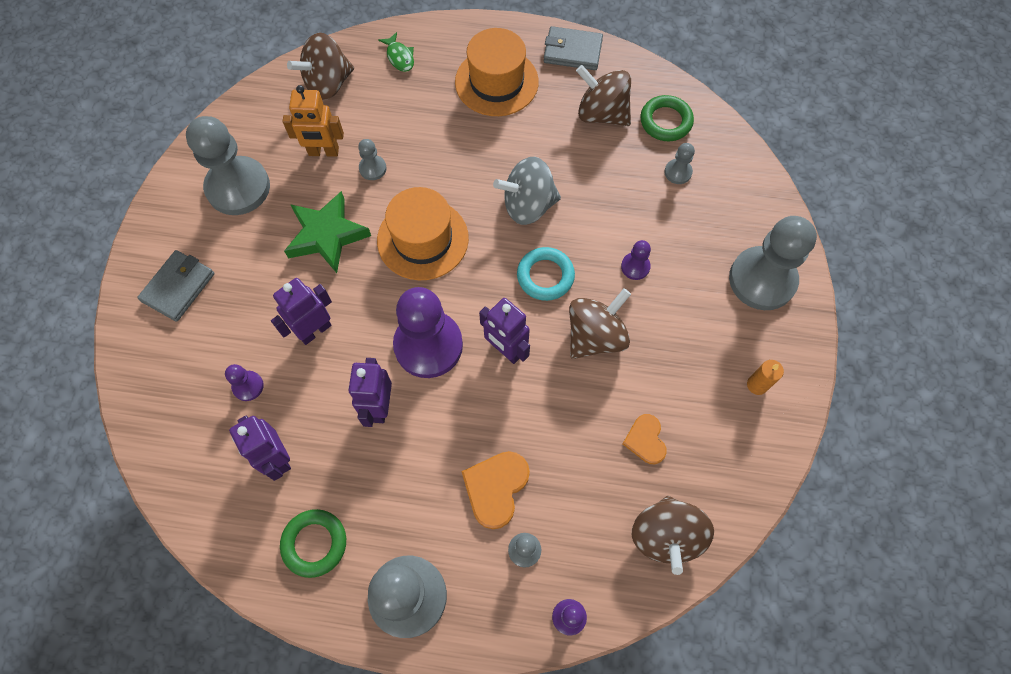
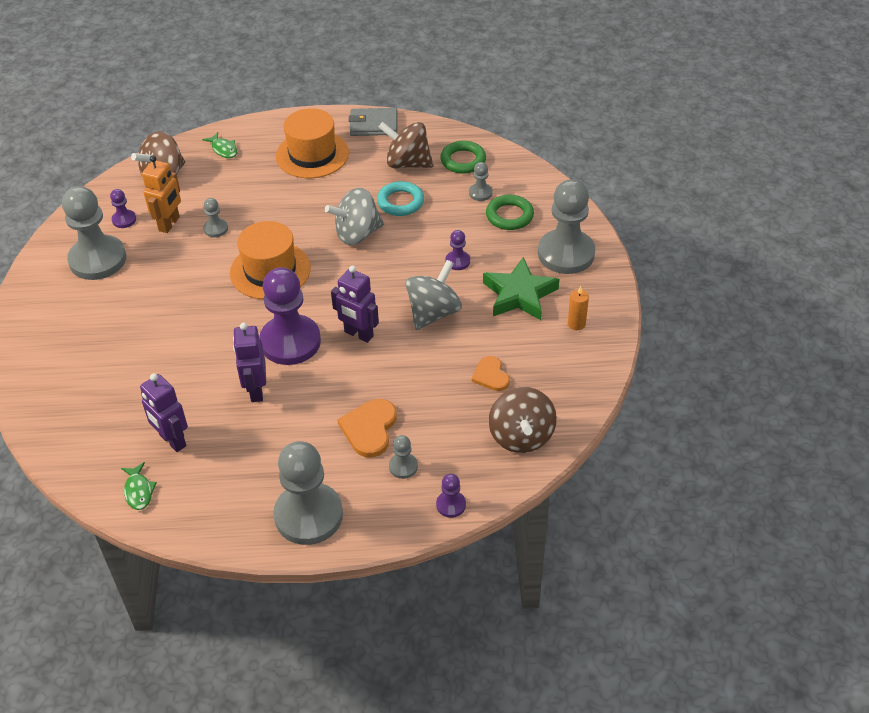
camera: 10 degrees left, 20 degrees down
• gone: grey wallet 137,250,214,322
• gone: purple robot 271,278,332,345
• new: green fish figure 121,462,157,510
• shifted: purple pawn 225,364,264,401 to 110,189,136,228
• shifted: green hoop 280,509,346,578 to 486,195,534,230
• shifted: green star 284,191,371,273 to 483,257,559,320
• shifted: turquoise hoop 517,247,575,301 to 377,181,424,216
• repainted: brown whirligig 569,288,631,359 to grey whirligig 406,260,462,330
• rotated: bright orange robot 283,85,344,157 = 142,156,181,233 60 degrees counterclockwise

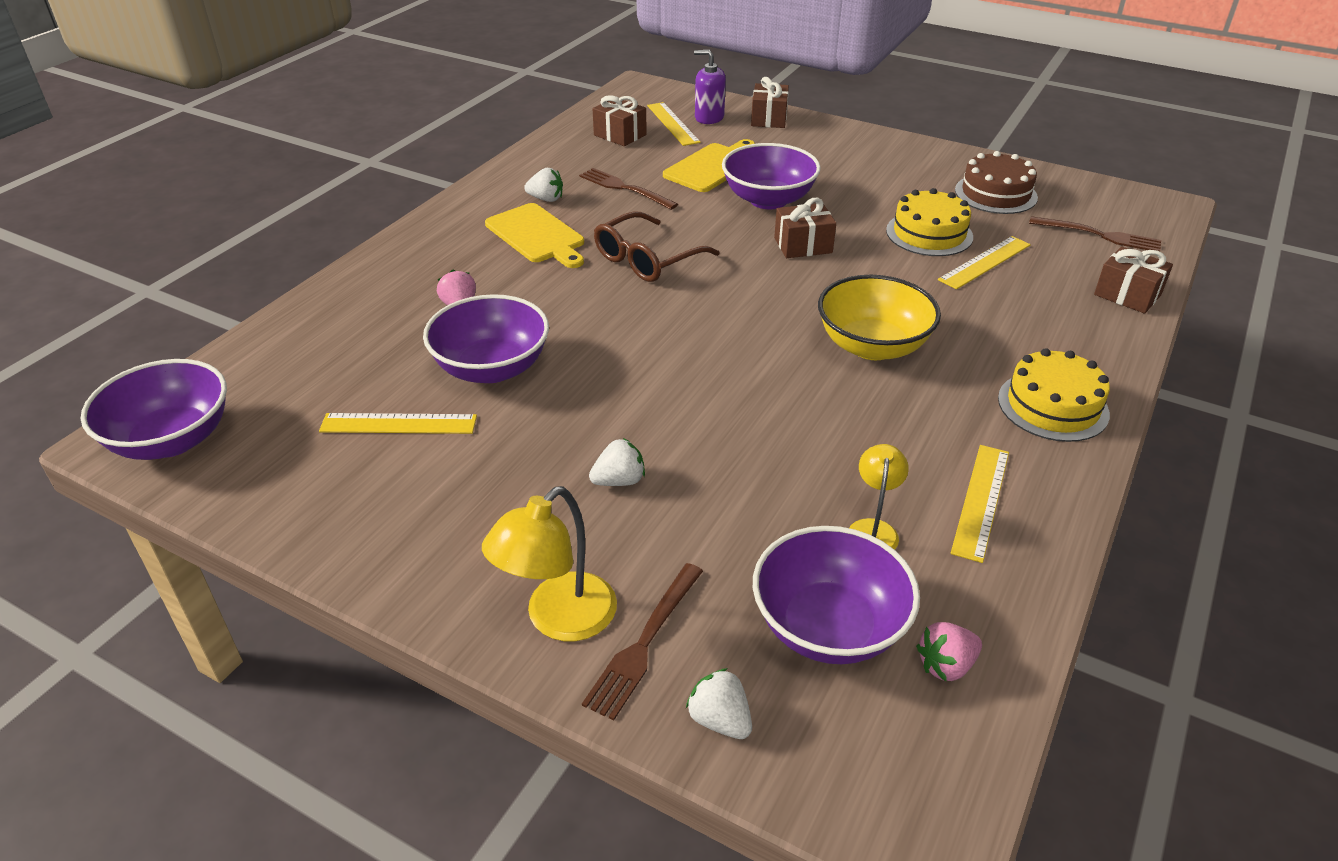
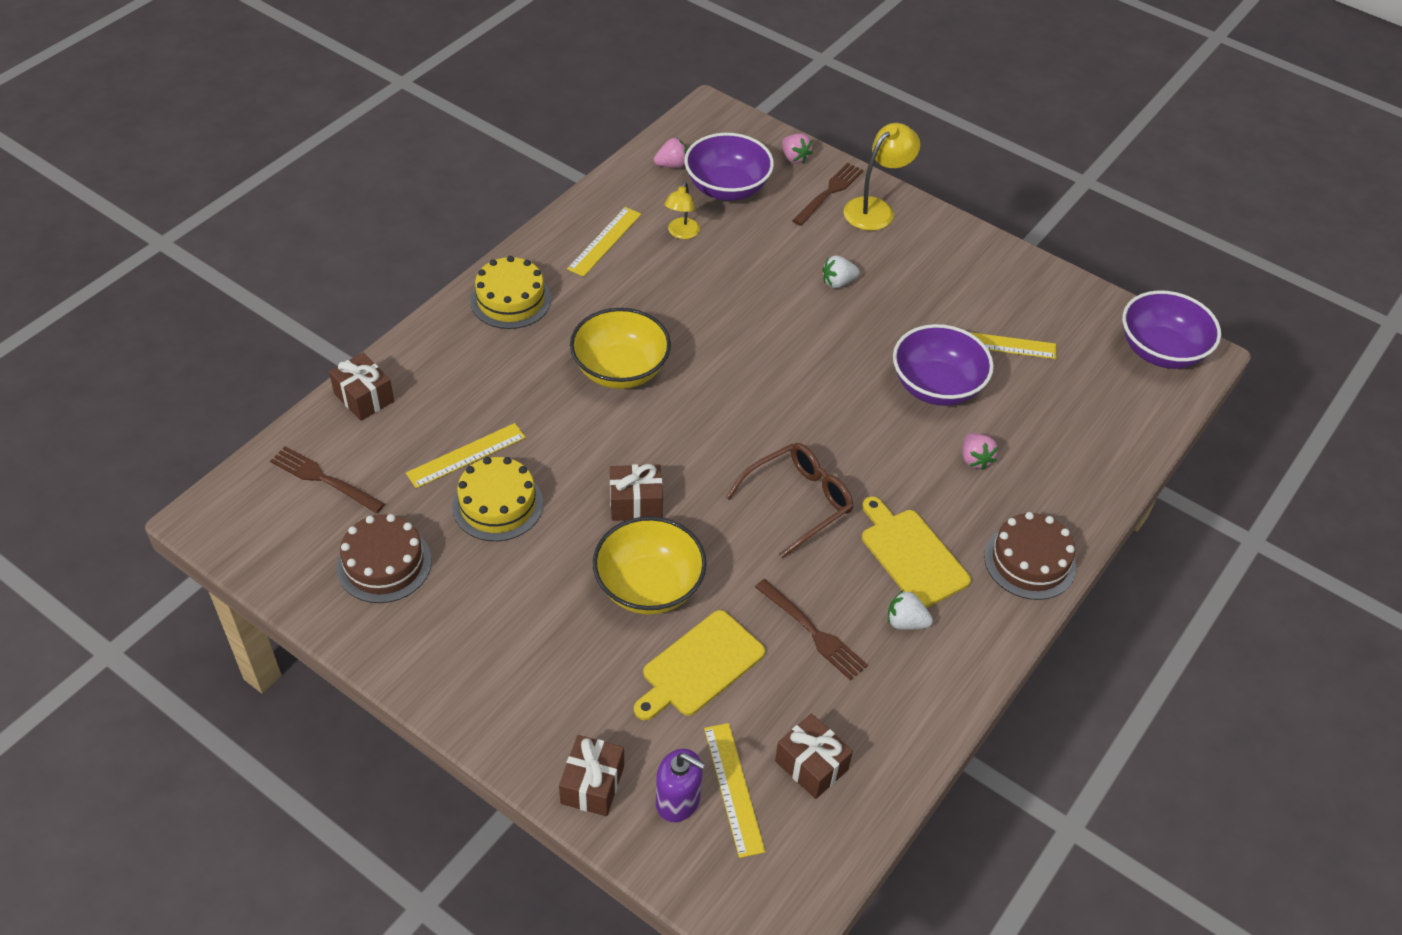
camera: 175 degrees left, 10 degrees up
• new: brown gateau 984,512,1076,600
• repainted: white strawberry 686,668,752,739 to rosy strawberry 782,134,813,164
• repainted: purple serving bowl 722,143,821,209 to golden serving bowl 593,516,707,615

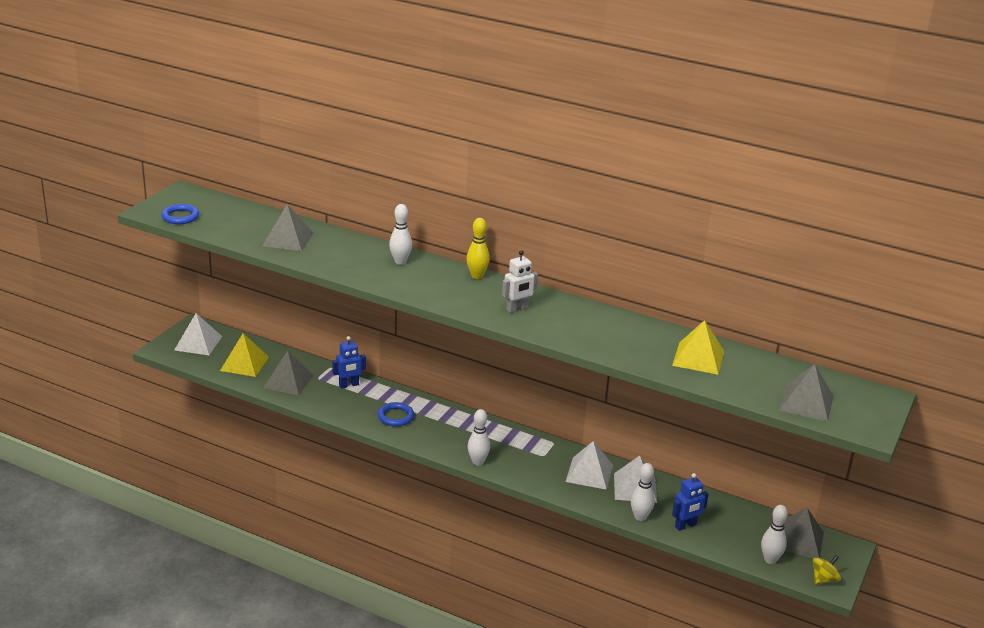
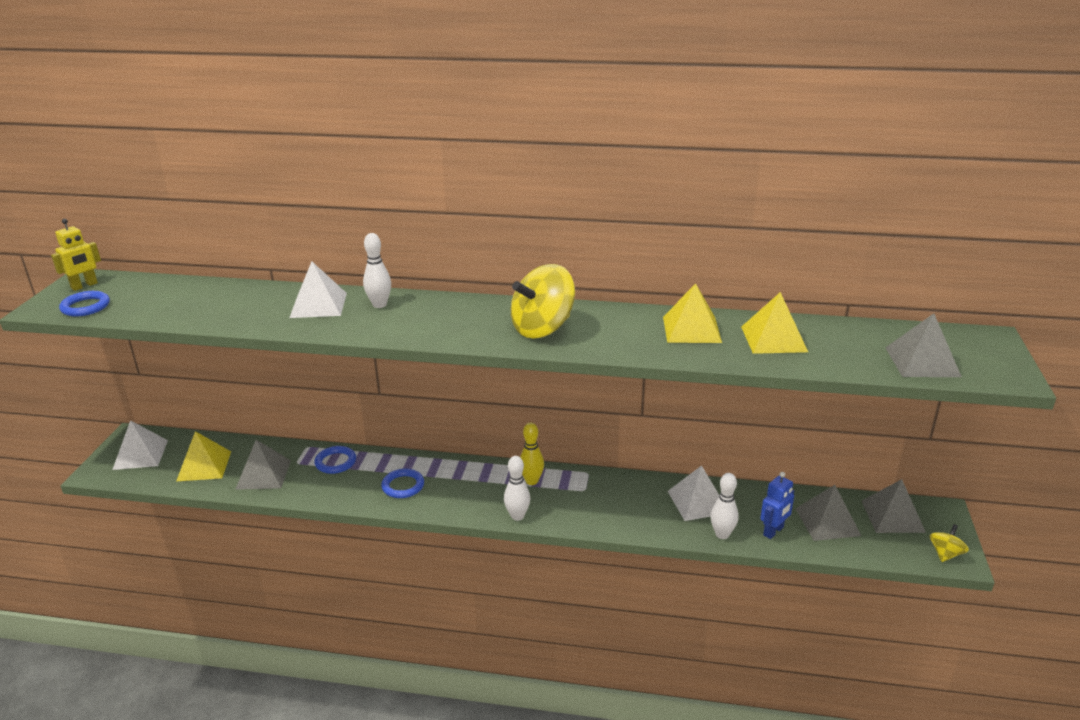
camera: 15 degrees left, 0 degrees up
• gone: white tenpin 761,505,788,564
• new: golden robot 51,219,101,291
• new: golden solid pyramid 663,283,722,343
• shifted: grey solid pyramid 263,204,313,251 to 795,485,861,541
• shifted: golden tenpin 466,218,490,279 to 520,423,544,485
• shifted: white solid pyramid 565,441,613,490 to 289,261,347,318
• swapped: royal blue robot 332,336,366,388 to royal blue hoop 314,446,356,474
• swapped: white robot 502,250,538,313 to golden whirligig 511,264,575,338

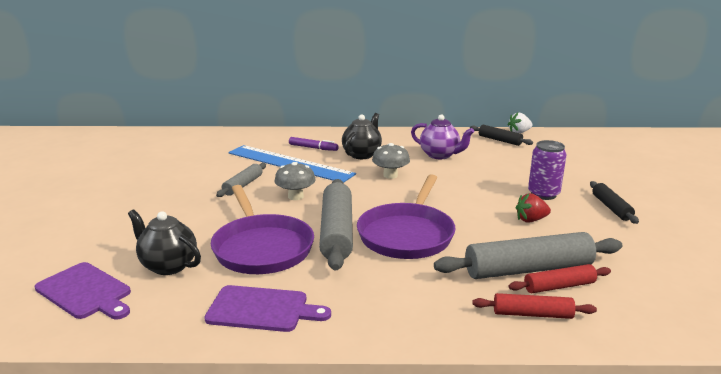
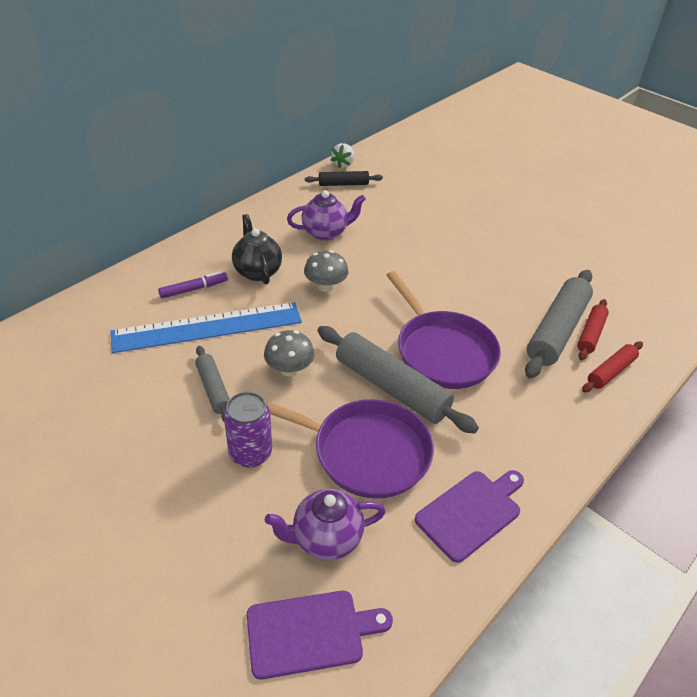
camera: 50 degrees left, 20 degrees up
• gone: scarlet strawberry 516,193,551,223
• gone: jet-black pastry roller 590,181,639,224
• shifted: purple can 528,140,567,200 to 224,392,272,468
• repainted: jet-black tea pot 128,209,201,275 to purple tea pot 265,489,386,560

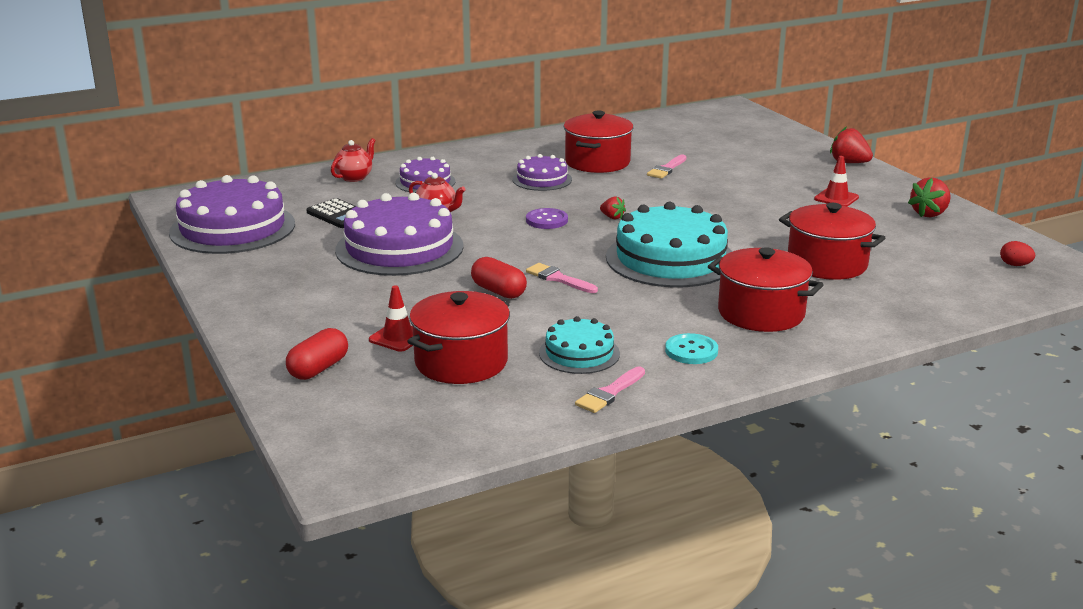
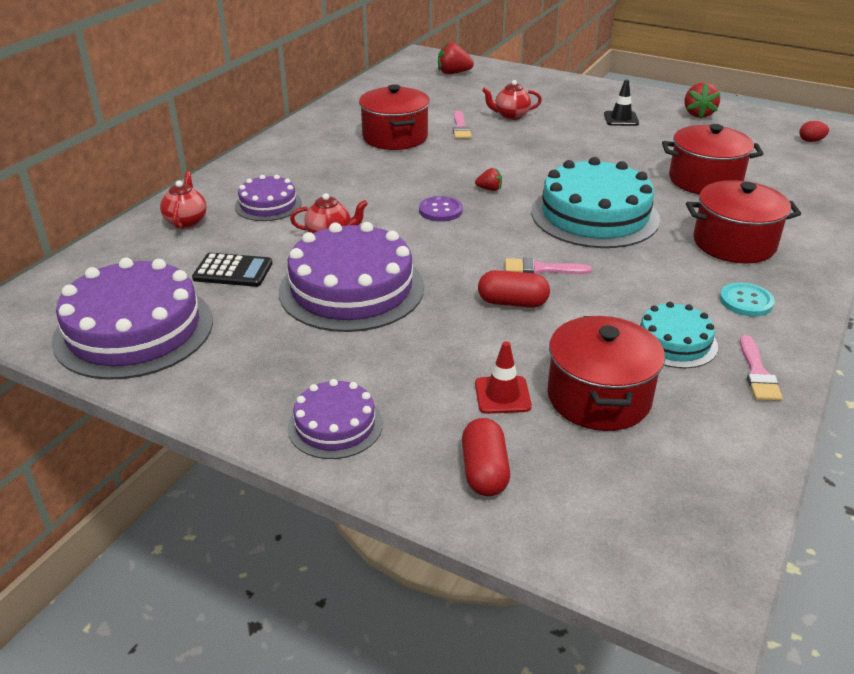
camera: 35 degrees left, 10 degrees up
• new: scarlet tea pot 482,80,542,120
• shifted: purple gateau 512,154,572,191 to 288,379,383,459
• shifted: scarlet strawberry 830,126,873,163 to 438,42,474,74
• repainted: scarlet traffic cone 814,156,859,207 to jet-black traffic cone 604,80,639,126

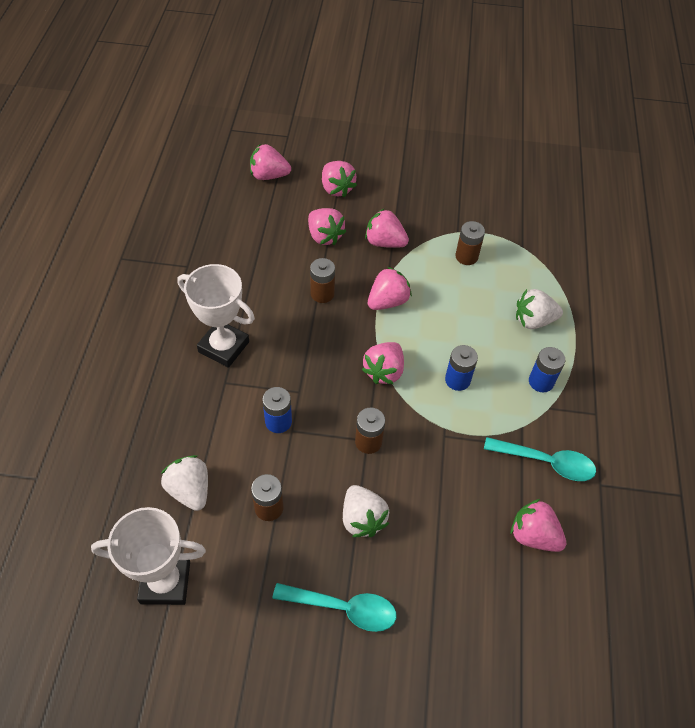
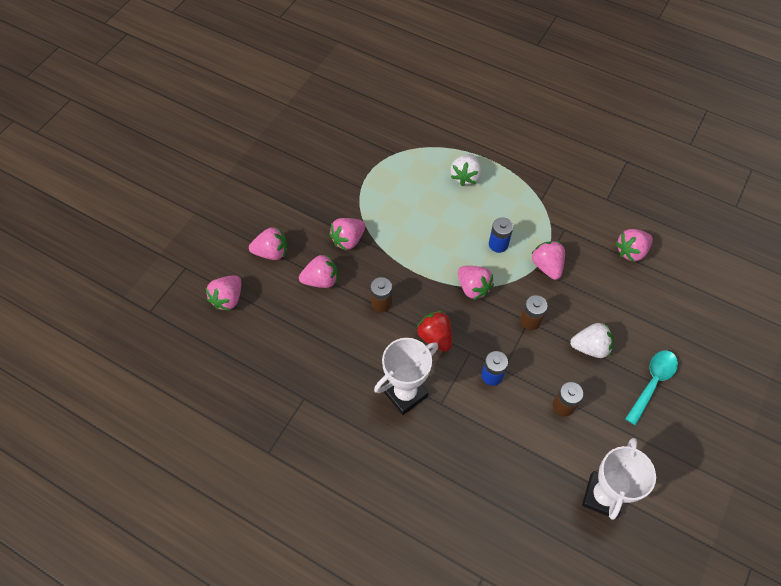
camera: 65 degrees left, 5 degrees up
• gone: white strawberry 161,455,208,511
• gone: brown battery 455,221,485,265
• gone: turquoise tablespoon 484,437,596,481
• gone: royal blue battery 529,347,565,392
• new: scarlet strawberry 416,311,452,352
• shifted: rosy strawberry 368,267,412,310 to 531,241,565,280

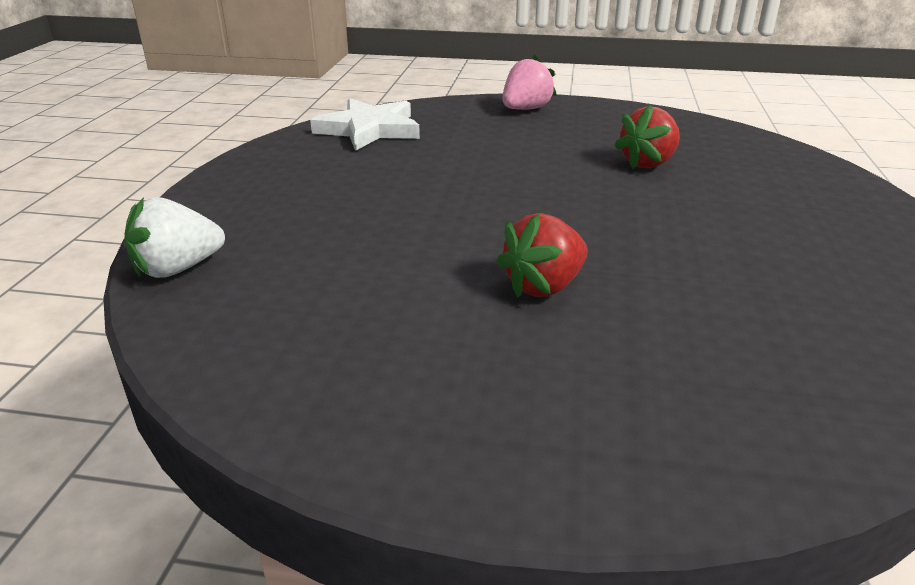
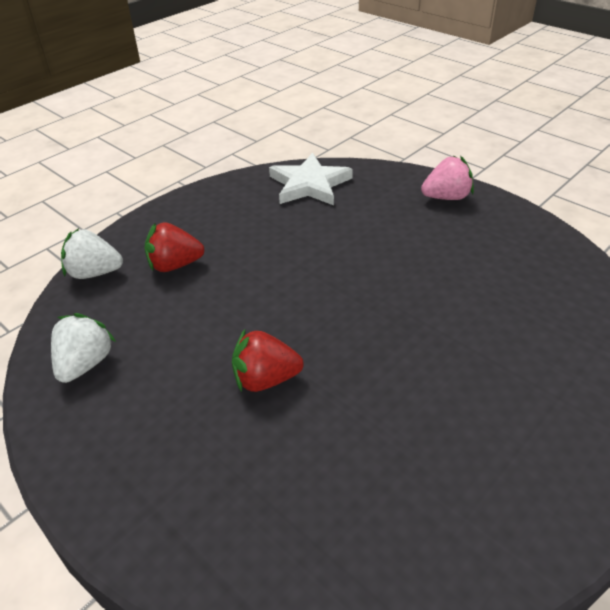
camera: 35 degrees right, 10 degrees up
• new: white strawberry 51,313,116,383
• shifted: scarlet strawberry 614,105,680,169 to 145,222,205,272

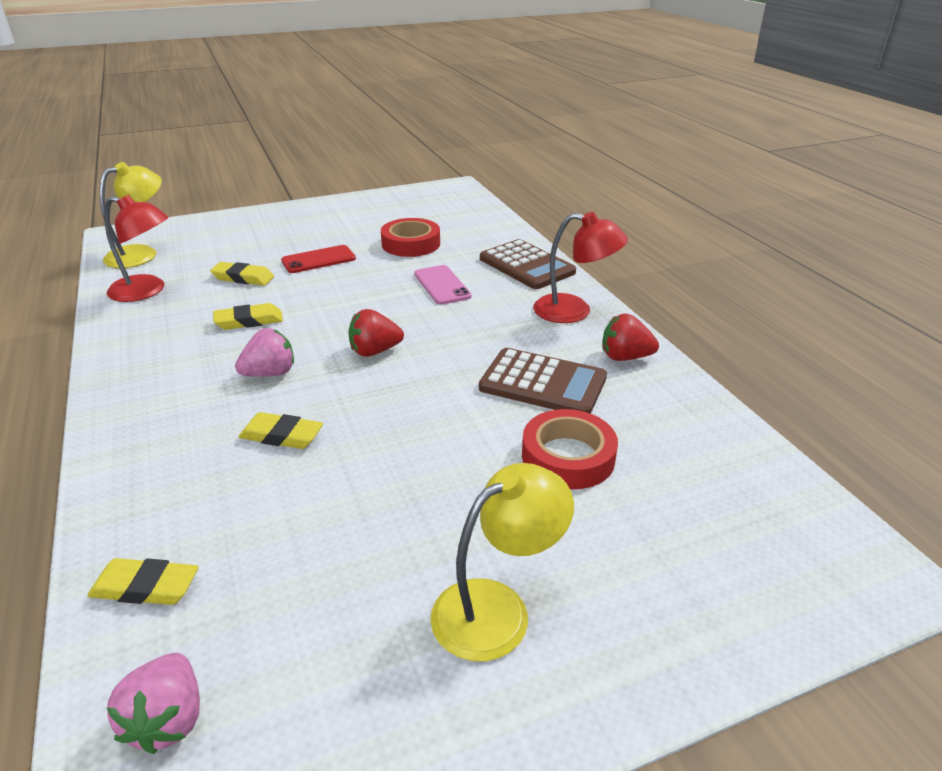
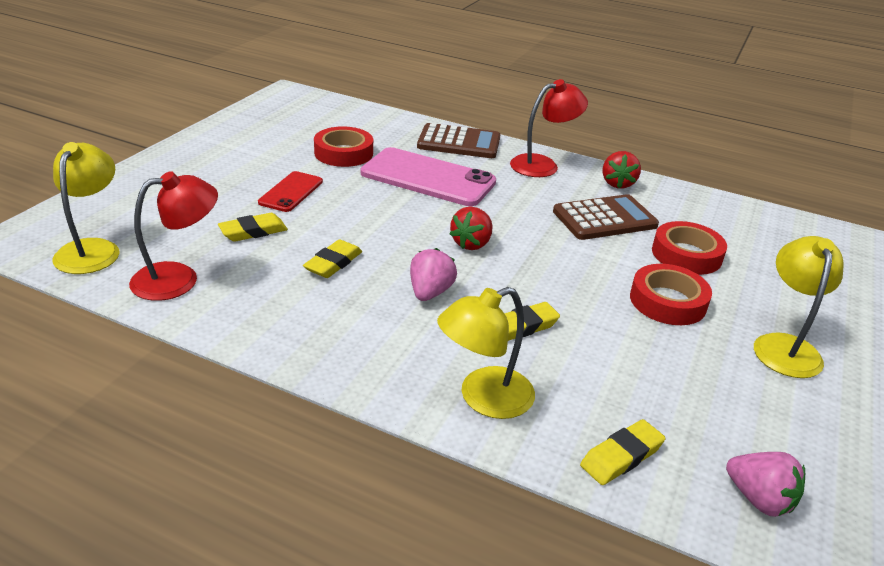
camera: 45 degrees left, 0 degrees up
• new: golden lamp 437,287,535,419
• new: scarlet sticky tape 630,264,712,325
• rotated: scarlet strawberry 603,313,659,361 = 603,151,641,189 45 degrees counterclockwise
• scaled: rosy phone 414,265,472,305 = 361,147,496,206 x1.85

